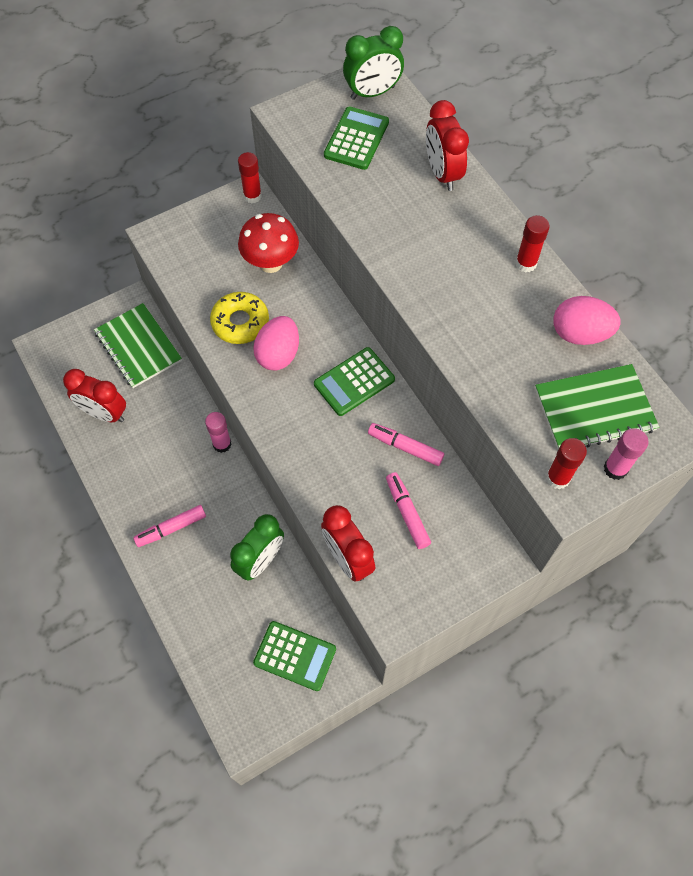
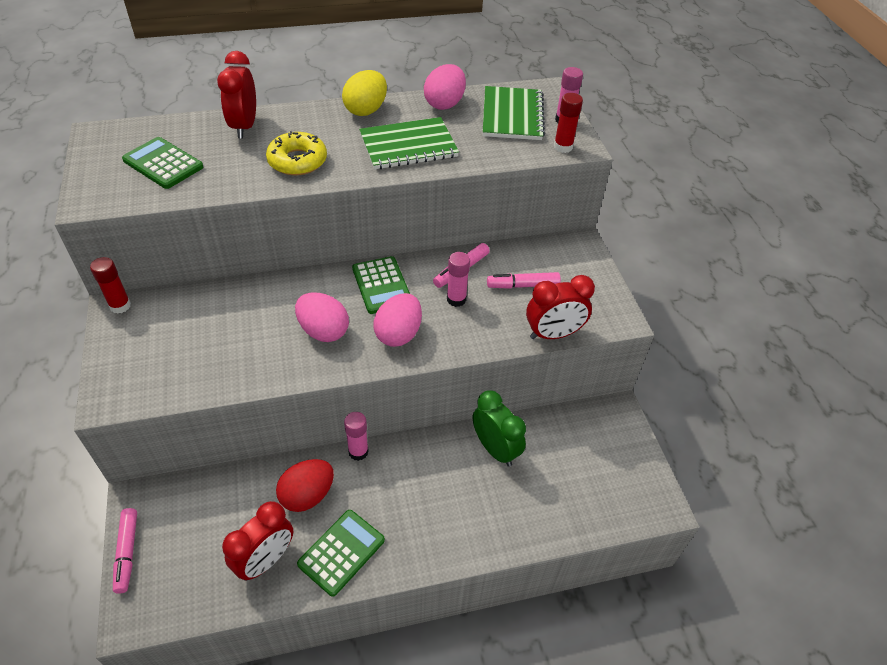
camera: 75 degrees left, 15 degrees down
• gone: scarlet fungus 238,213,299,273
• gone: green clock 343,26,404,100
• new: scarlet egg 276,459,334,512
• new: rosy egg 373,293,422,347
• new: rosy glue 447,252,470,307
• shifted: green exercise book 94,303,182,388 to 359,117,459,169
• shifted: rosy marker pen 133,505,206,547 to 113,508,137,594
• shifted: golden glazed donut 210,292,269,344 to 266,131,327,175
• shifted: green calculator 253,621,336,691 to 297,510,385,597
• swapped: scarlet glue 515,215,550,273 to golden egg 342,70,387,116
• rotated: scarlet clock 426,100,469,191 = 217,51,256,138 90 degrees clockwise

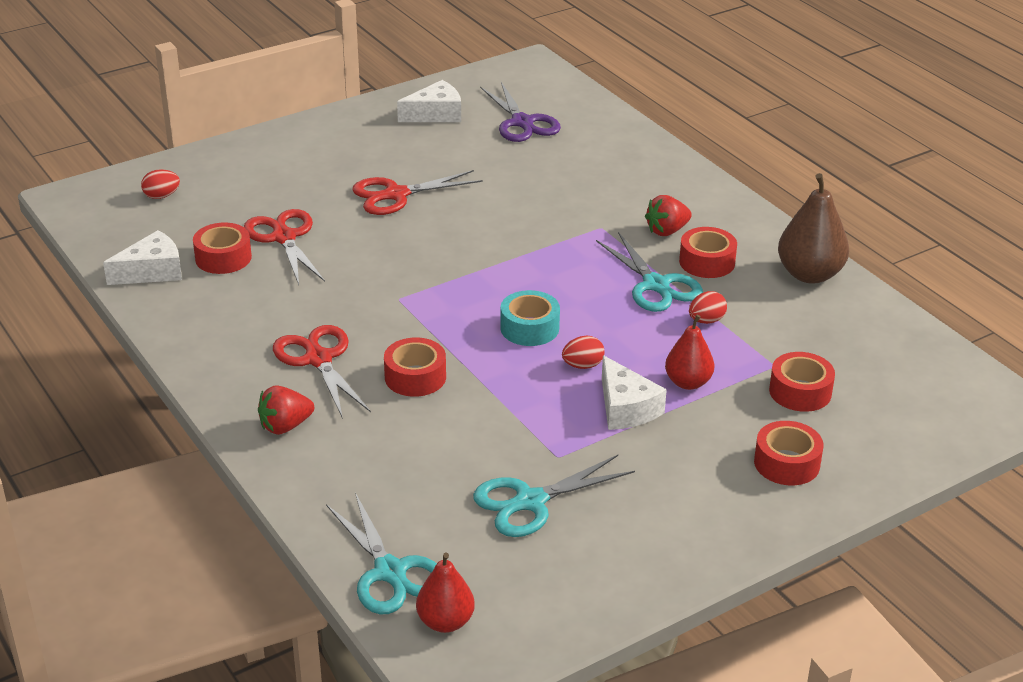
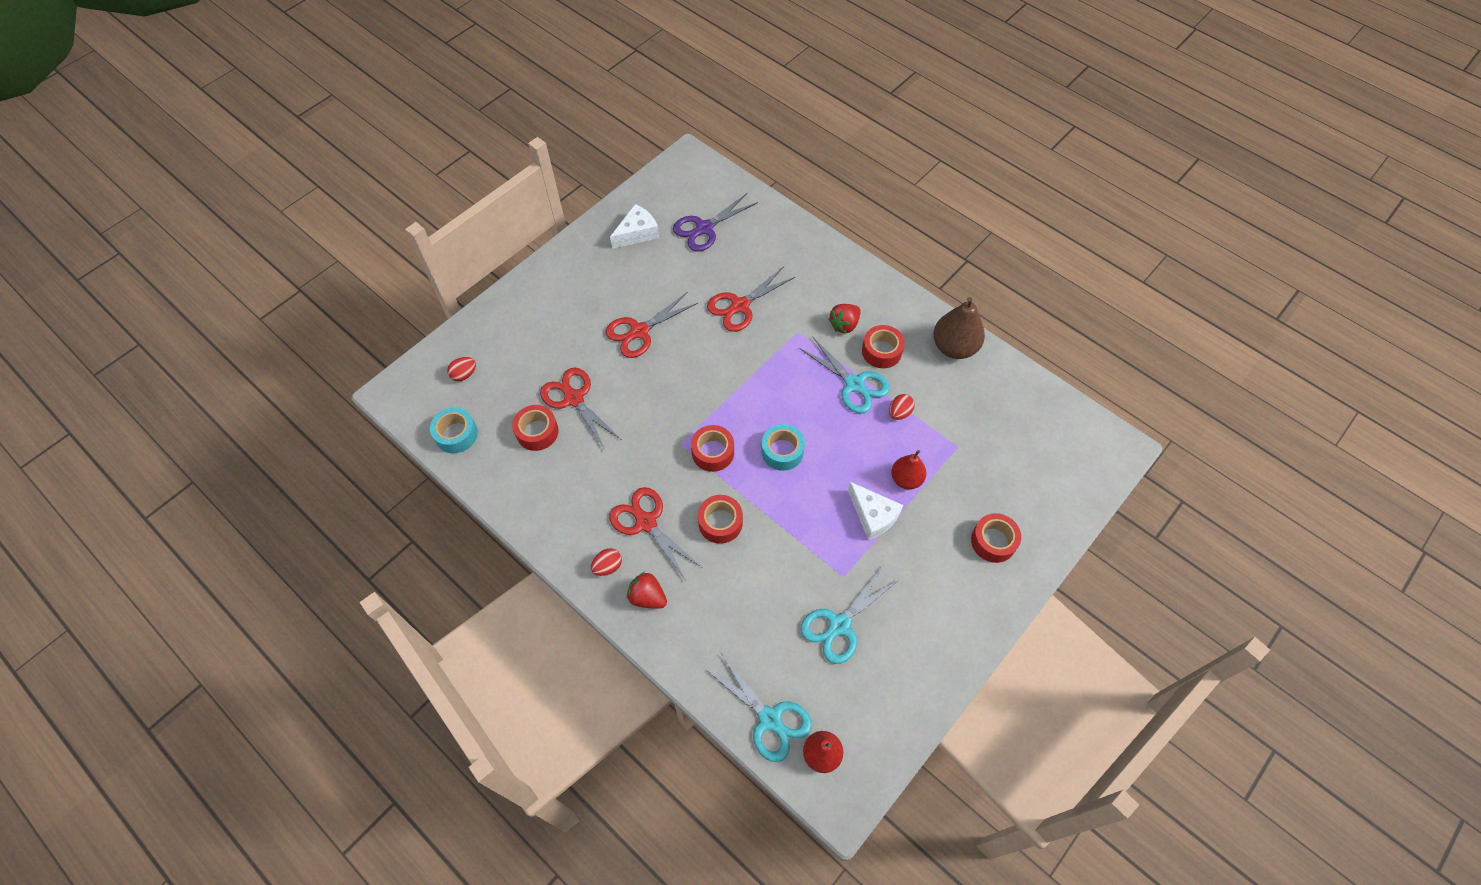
camera: 15 degrees left, 25 degrees up
• gone: white cheese 103,230,182,285
• new: turquoise sticky tape 430,407,478,453
• new: scarlet scissors 707,267,795,332
• shifted: scarlet egg 562,335,604,369 to 591,548,622,576
• shifted: scarlet sticky tape 769,352,835,412 to 691,425,734,472
• rotated: scarlet strawberry 258,385,314,435 = 627,572,667,609 75 degrees clockwise
• rotated: purple scissors 480,82,561,142 = 673,193,758,251 90 degrees clockwise

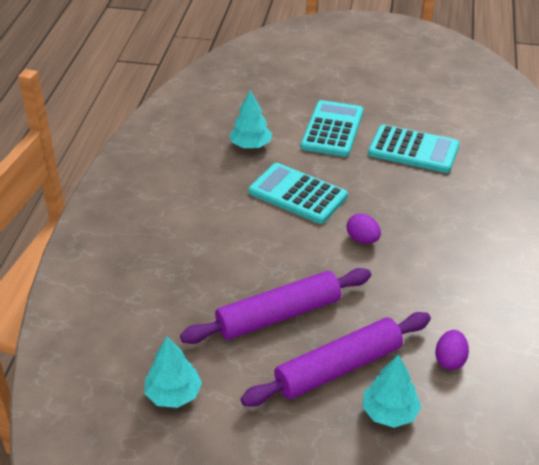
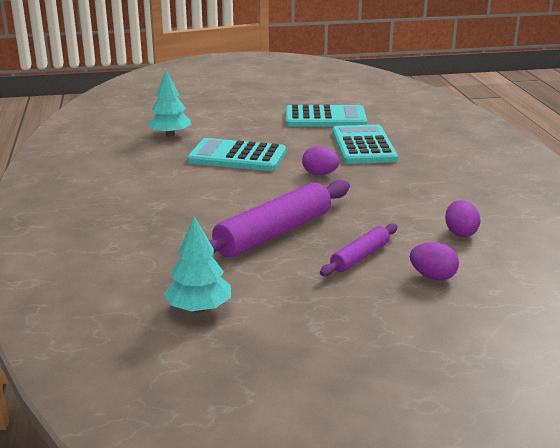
camera: 20 degrees left, 15 degrees down
• shifted: turquoise calculator 301,100,363,157 to 332,124,398,164
• swapped: turquoise tree 362,354,421,428 to purple egg 410,242,459,280
• scaled: purple pastry roller 241,312,431,407 = 320,223,398,276 x0.54

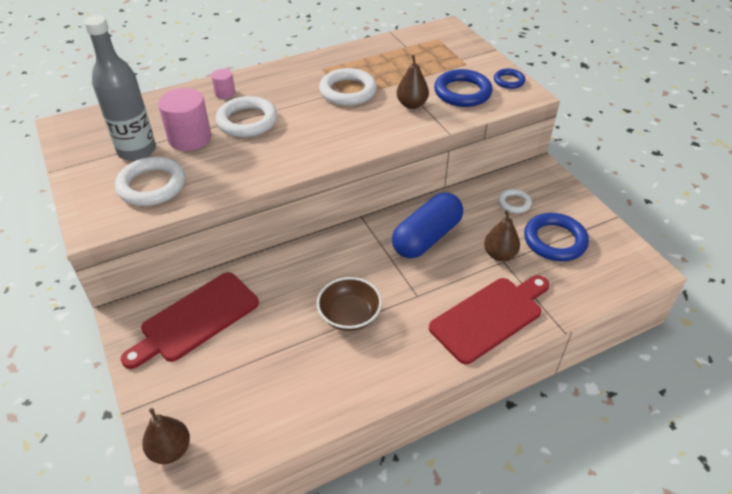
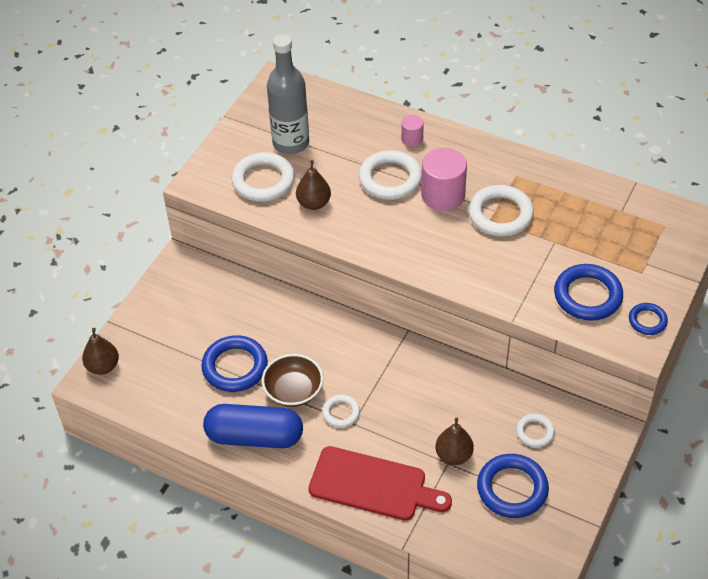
camera: 55 degrees right, 5 degrees up
• gone: scarlet chopping board 121,272,259,369
• new: royal blue hoop 201,335,268,392
• new: white hoop 322,395,360,428
• shifted: rosy solid cylinder 158,88,212,151 to 421,148,467,211
• shifted: royal blue capsule 392,193,463,258 to 203,404,303,448
• shifted: brown pear fruit 397,55,429,109 to 296,160,331,210

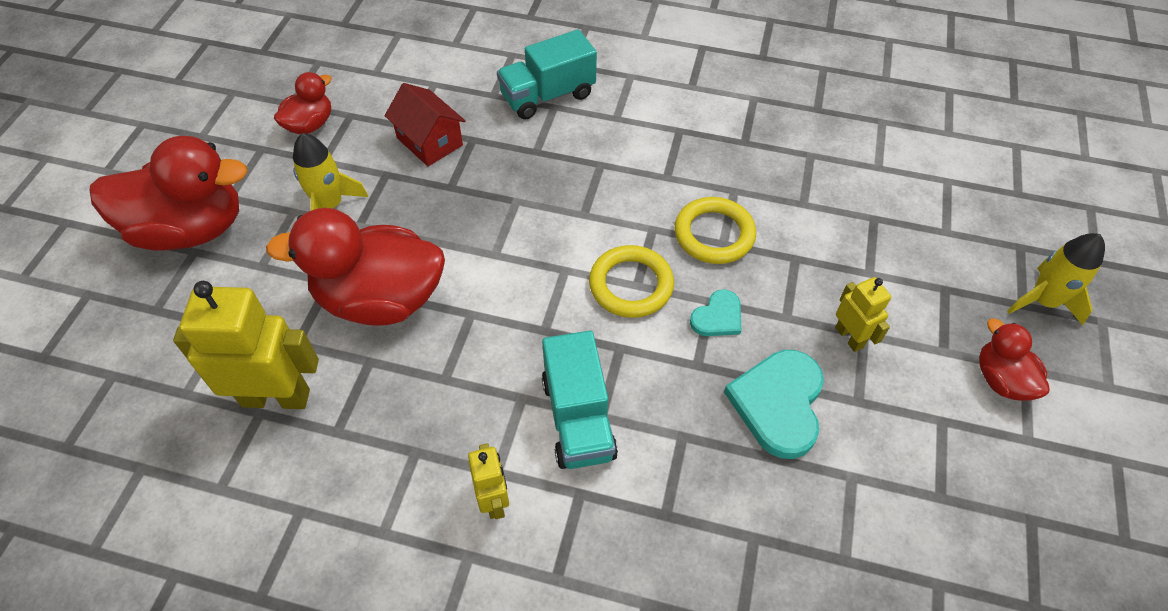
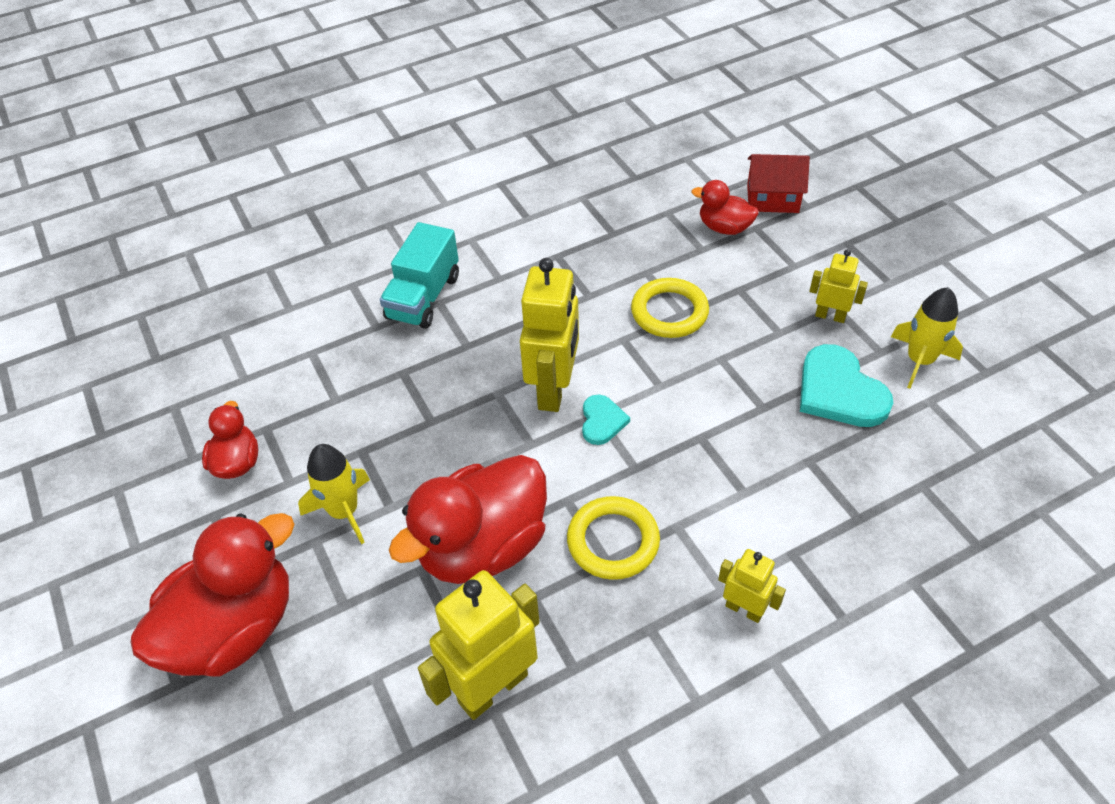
camera: 40 degrees left, 5 degrees down
• gone: turquoise lorry 542,331,618,469
• new: golden robot 520,258,579,412
• shifted: scarlet cottage 385,83,466,166 to 747,154,810,213
• shifted: golden hoop 589,245,674,318 to 567,496,660,580
• shifted: turquoise love heart 690,289,741,336 to 582,395,630,445
• shifted: scarlet duck 979,319,1050,400 to 692,180,759,235
• shifted: golden rocket 1007,233,1105,325 to 891,287,963,389

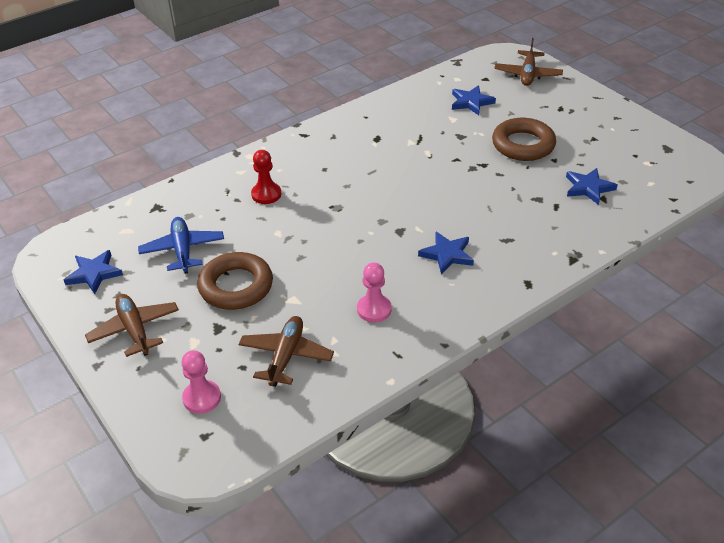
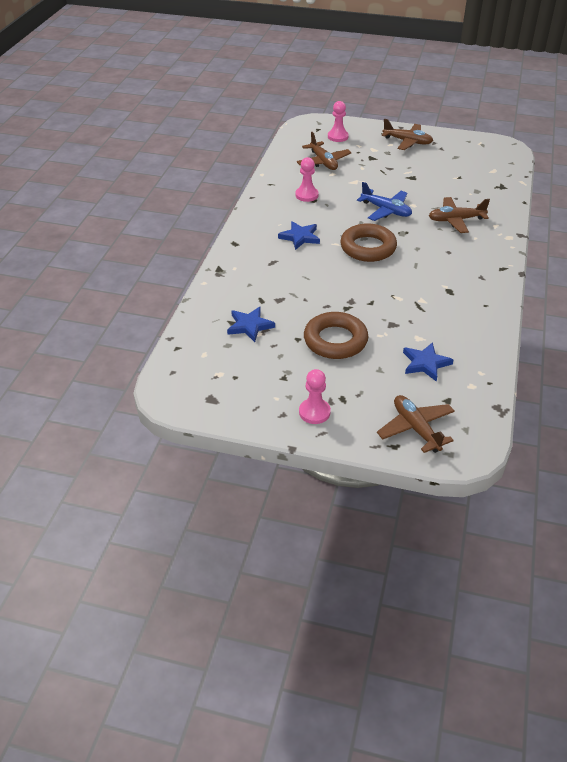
camera: 140 degrees right, 0 degrees up
• gone: royal blue star 64,250,123,294
• new: rosy pawn 299,369,331,424
• shifted: royal blue aeroplane 138,217,224,274 to 357,182,412,221
• shifted: brown hoop 197,252,273,310 to 340,223,397,262
• swapped: scarlet pawn 251,150,281,204 to brown aeroplane 429,197,490,233

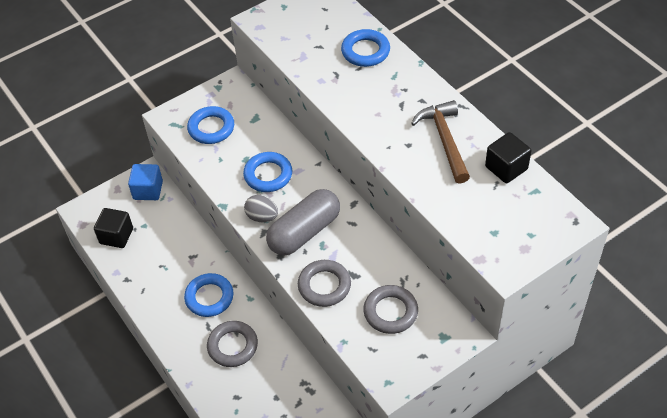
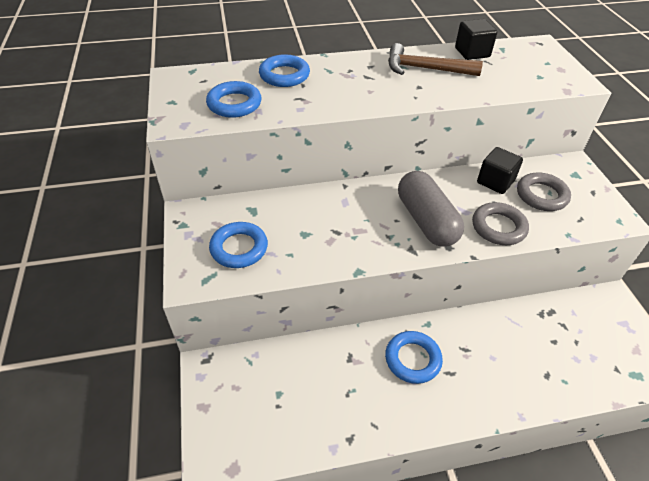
camera: 70 degrees left, 5 degrees down
• gone: royal blue cube 128,164,163,200
• gone: grey hoop 207,321,258,367
• gone: grey egg 244,195,278,222
• shifted: jet-black cube 94,208,133,248 to 477,147,523,194
• shifted: royal blue hoop 243,152,292,192 to 206,81,261,118

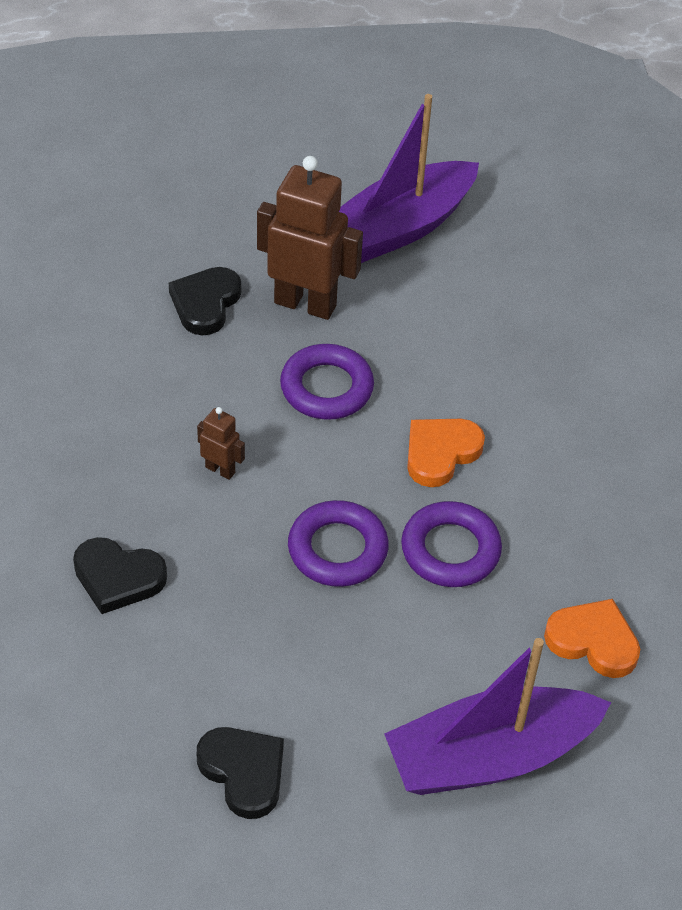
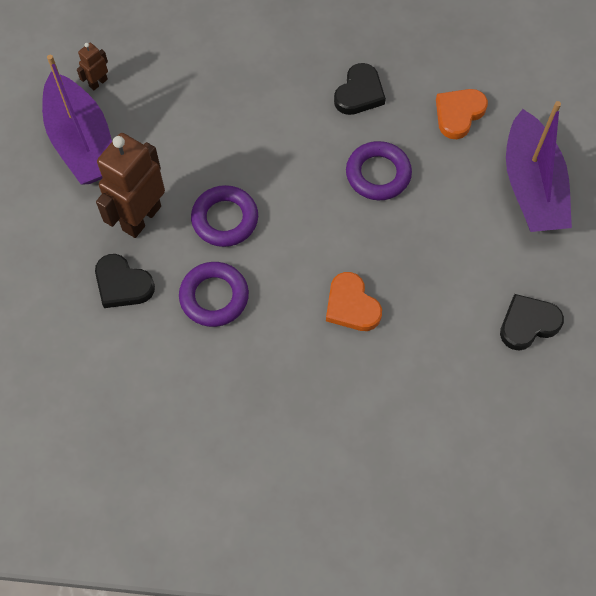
camera: 75 degrees left, 15 degrees up
• shifted: jet-black love heart 73,537,167,614 to 334,63,386,115
• shifted: brown robot 197,407,245,480 to 77,43,108,90
• shifted: purple hoop 288,500,389,587 to 179,262,249,327
• shifted: bright orange love heart 407,419,485,487 to 326,272,382,331

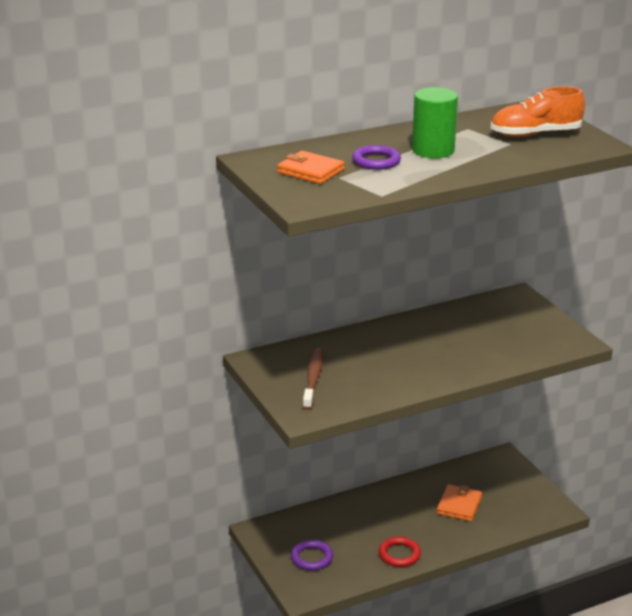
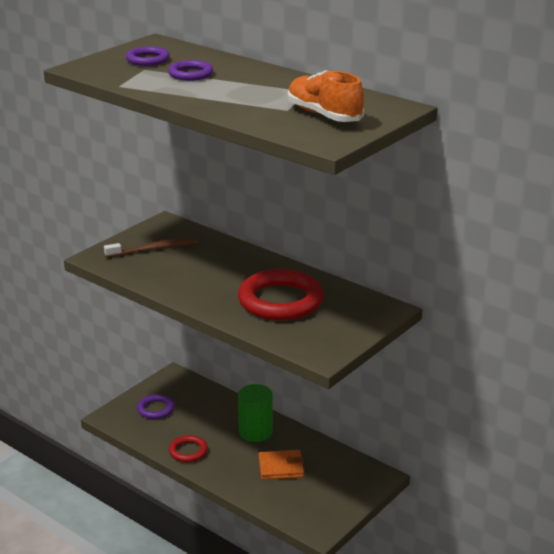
camera: 65 degrees right, 0 degrees up
• new: scarlet hoop 238,269,324,321
• shifted: green solid cylinder 412,87,458,158 to 238,384,273,442
• swapped: bright orange wallet 277,151,345,184 to purple hoop 126,46,170,66

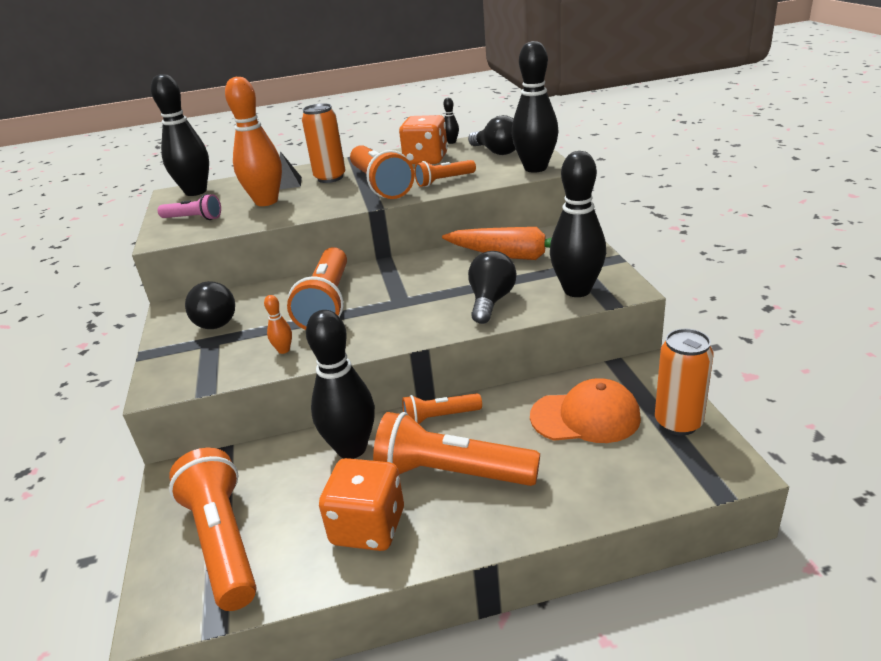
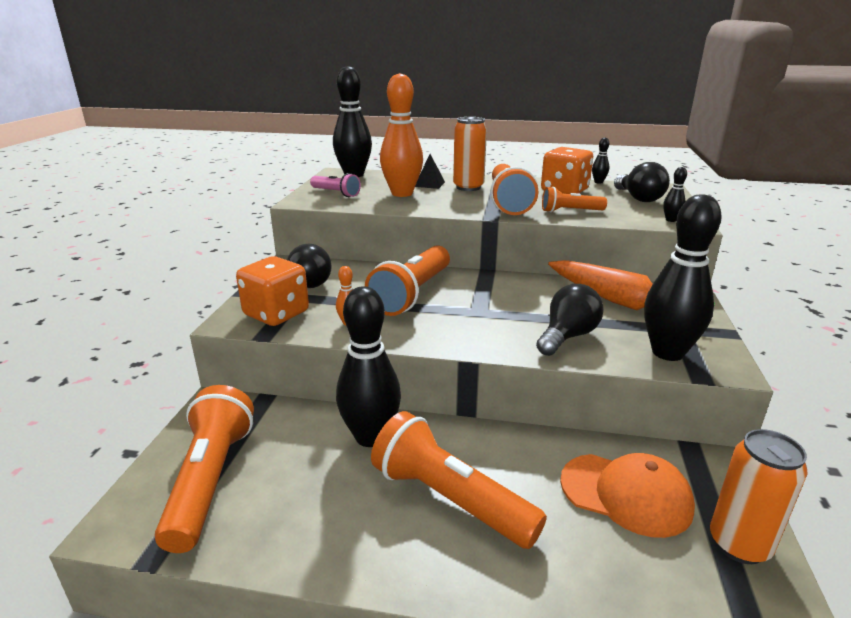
camera: 20 degrees right, 5 degrees down
• gone: bright orange torch 402,393,482,424
• shifted: bright orange game die 319,458,404,551 to 236,256,309,326
• scaled: jet-black tenpin 512,41,558,173 = 663,167,687,222 x0.42

